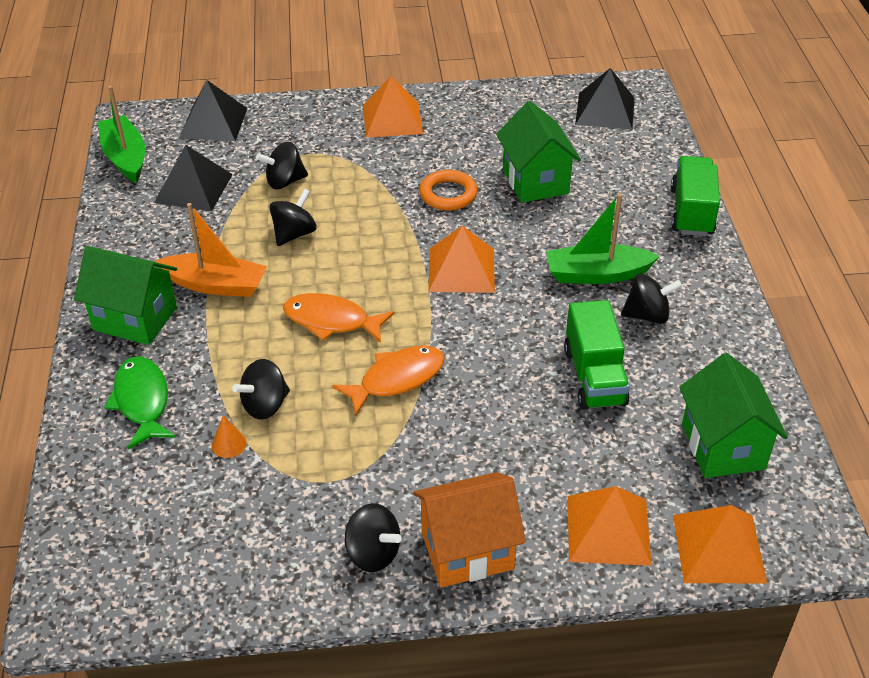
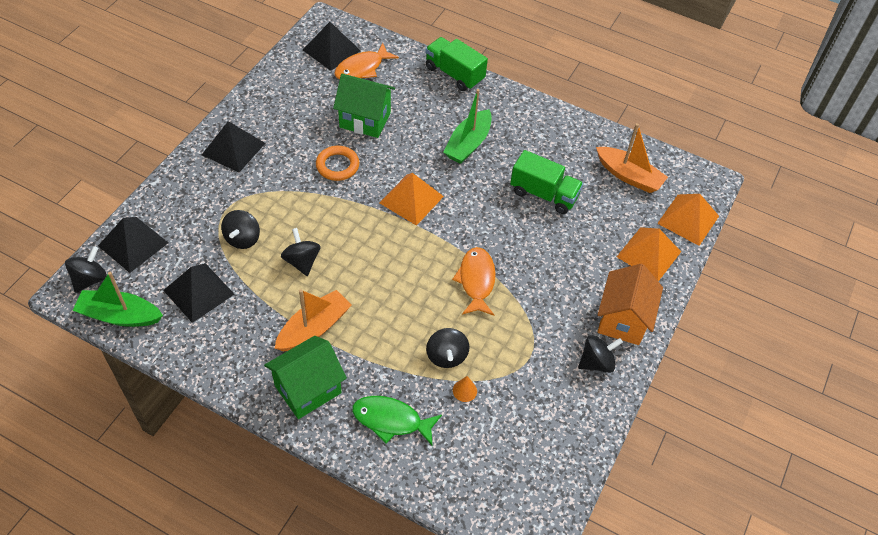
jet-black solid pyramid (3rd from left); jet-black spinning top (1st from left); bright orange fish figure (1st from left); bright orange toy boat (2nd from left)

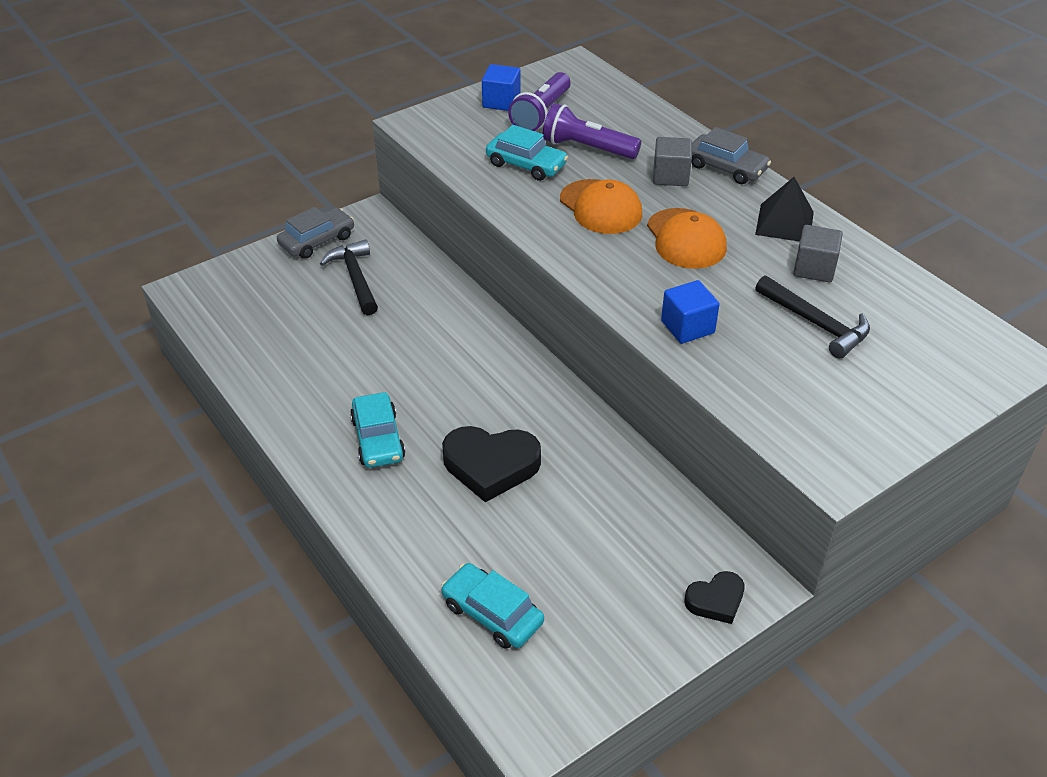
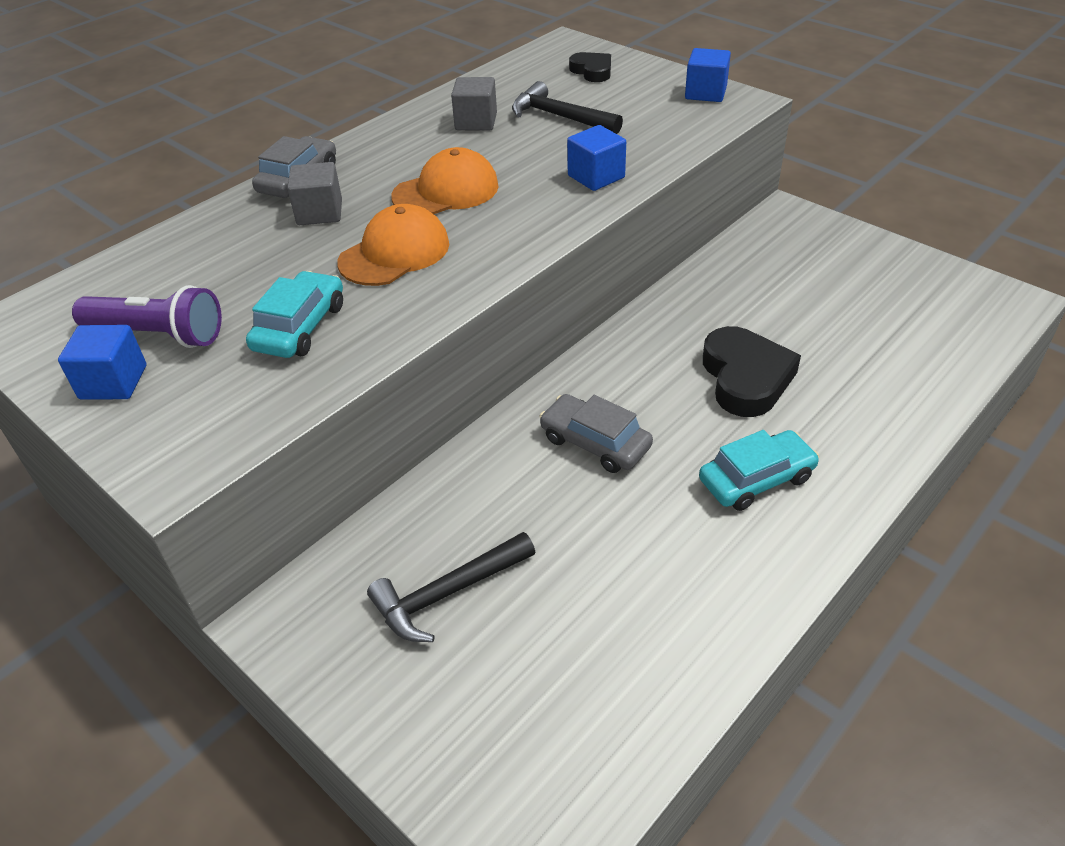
violet torch (2nd from left in the first image); jet-black solid pyramid; gray automobile (2nd from left); jet-black hammer (2nd from left); aqua automobile (2nd from left in the first image); jet-black heart shape (1st from left); cobalt solid cube (3rd from left)

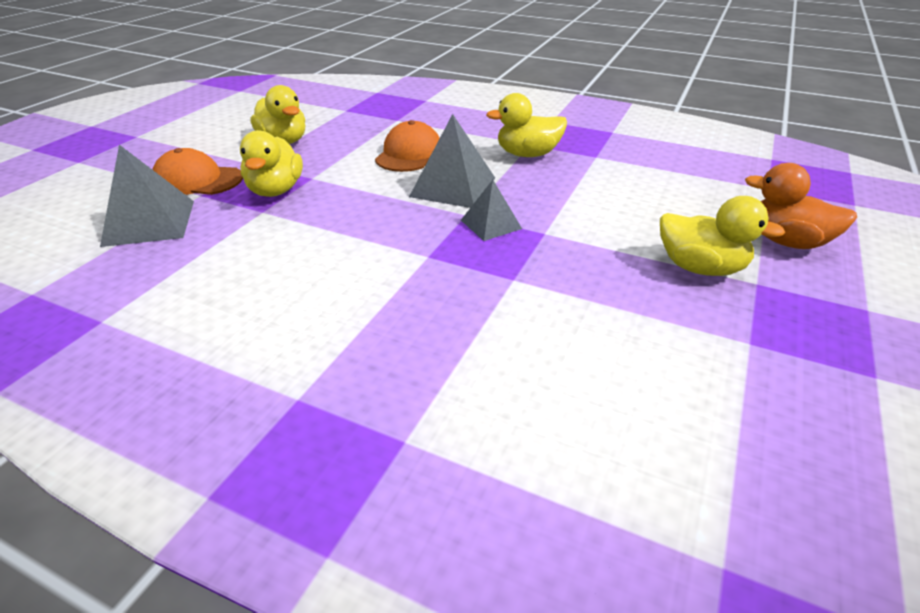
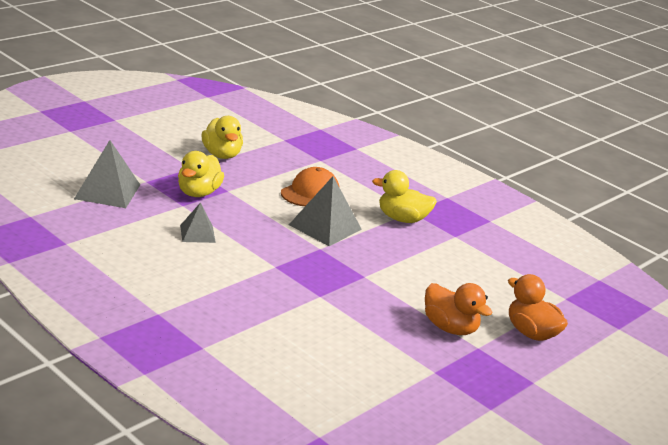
bright orange peaked cap (1st from left in the first image); gray solid pyramid (2nd from left); bright orange toy duck (1st from left)

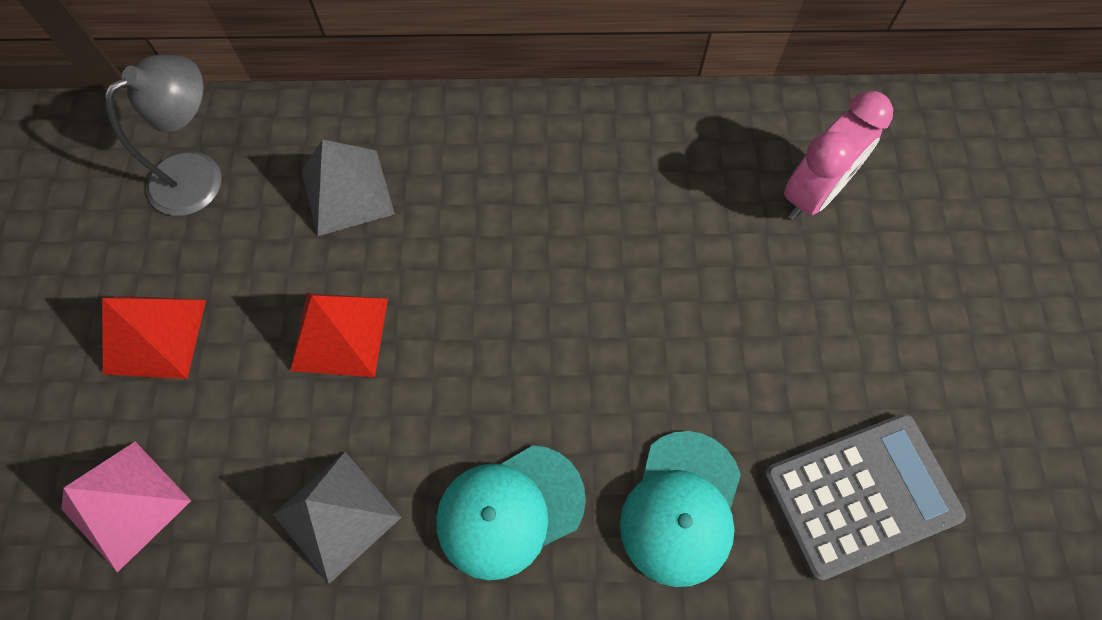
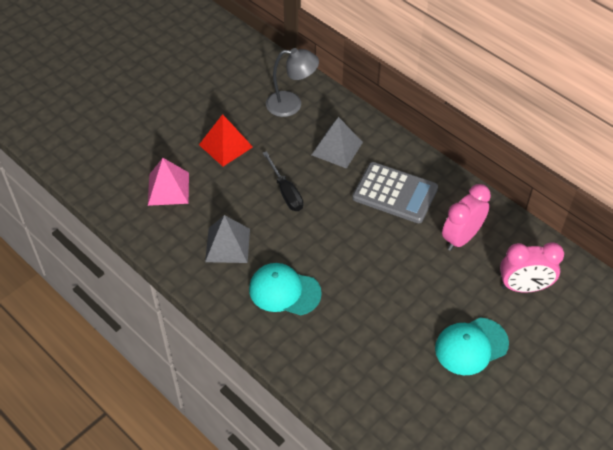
jet-black hand screwdriver; gray adding machine; aqua peaked cap (2nd from left); rosy clock (1st from left)

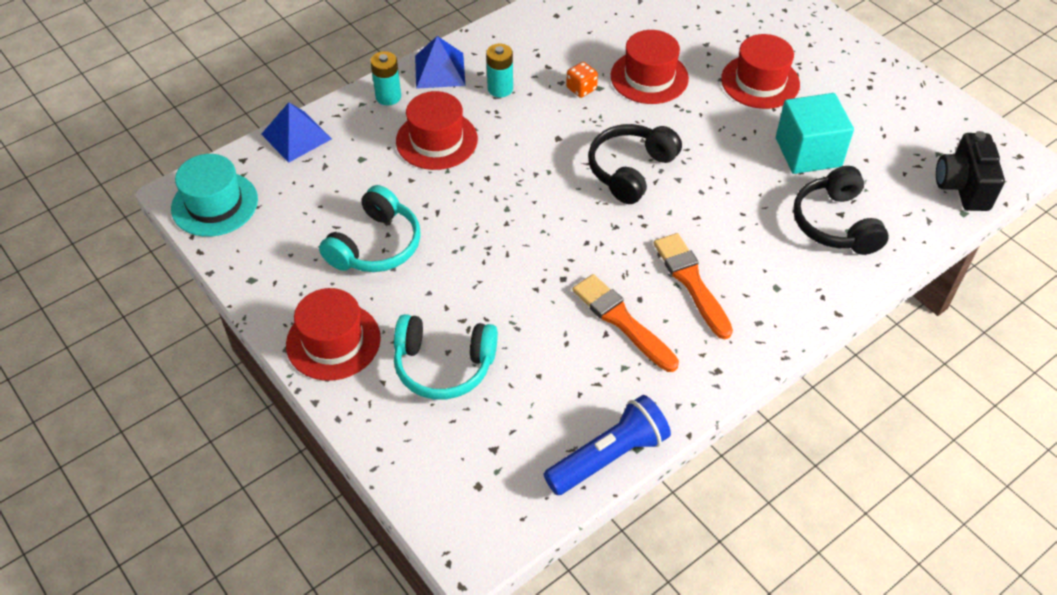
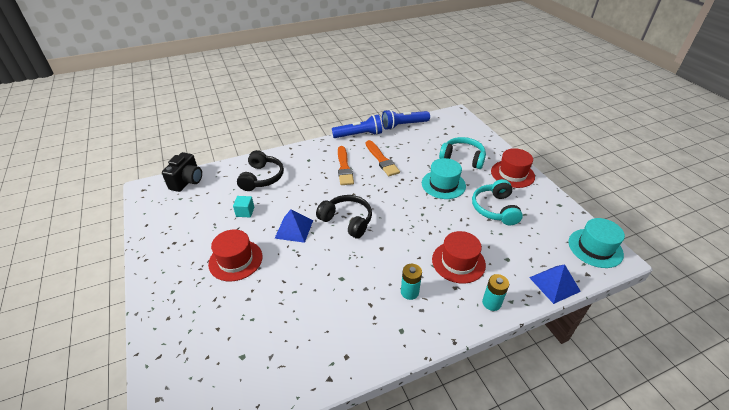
crimson hat (3rd from left in the first image); cobalt solid pyramid (1st from left); bright orange game die; aqua solid cube; jet-black headset (2nd from left); aqua headset (2nd from left); cobalt torch (1st from left); aqua hat (1st from left)

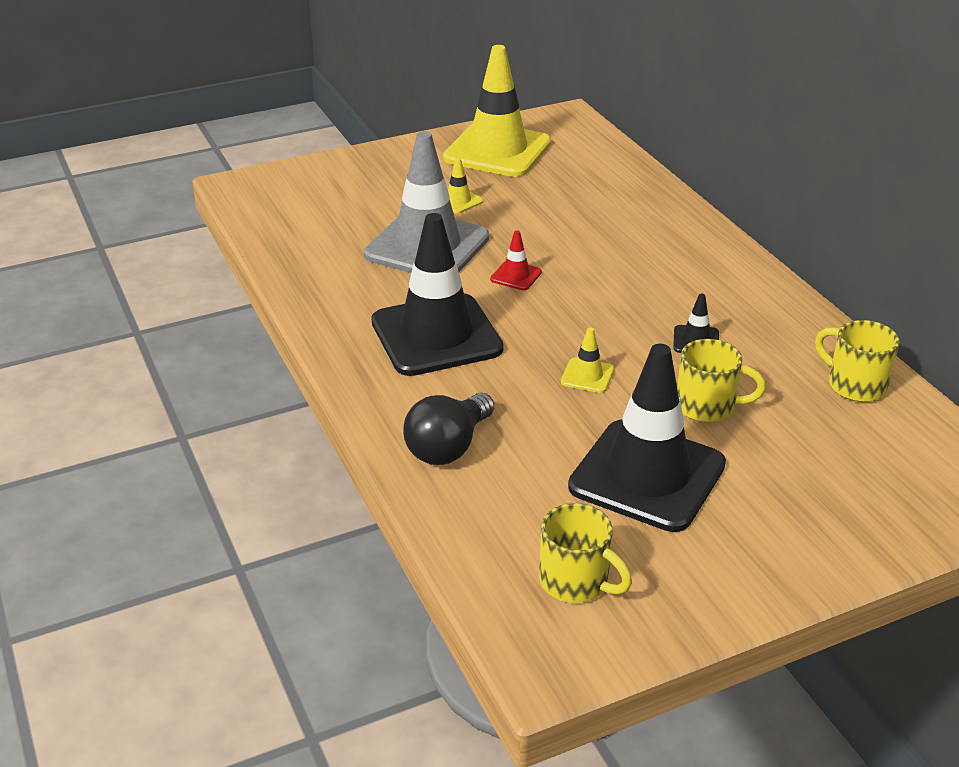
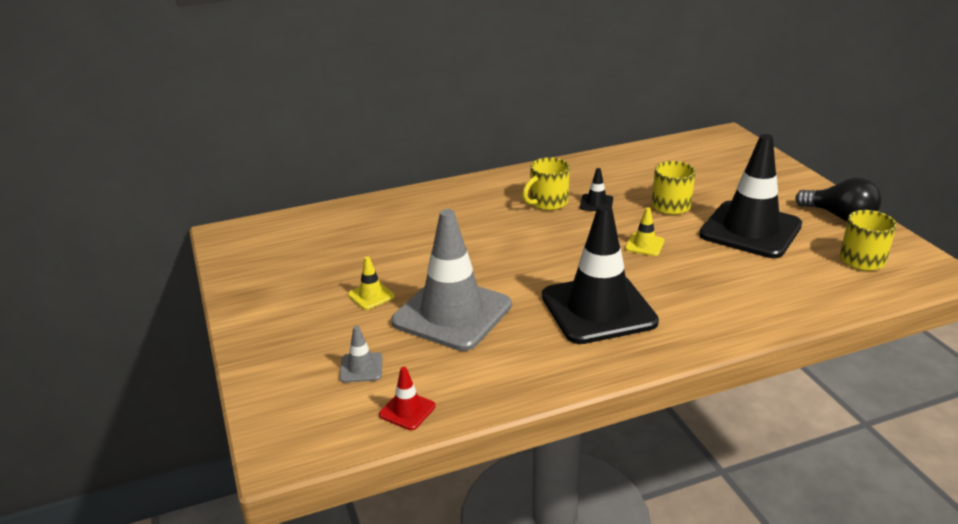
golden safety cone (2nd from left in the first image); crimson safety cone; golden mug (1st from left); jet-black lightbulb; gray safety cone (1st from left)

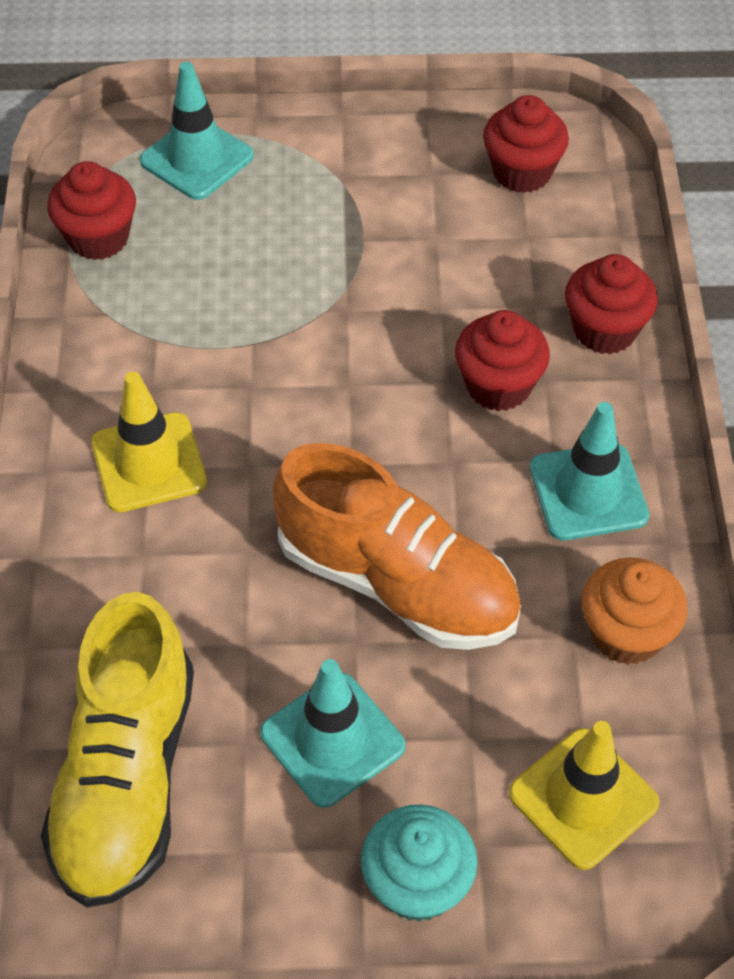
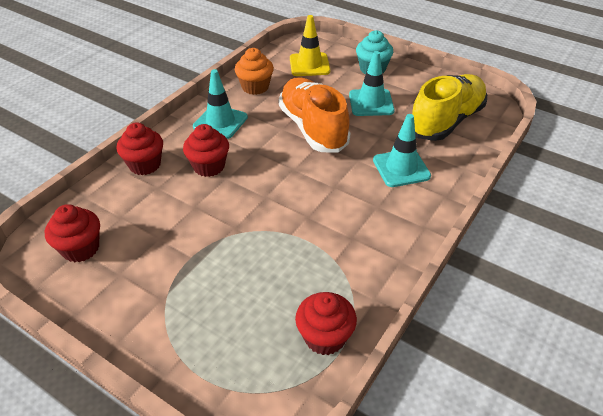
aqua safety cone (3rd from left); golden safety cone (1st from left in the first image)

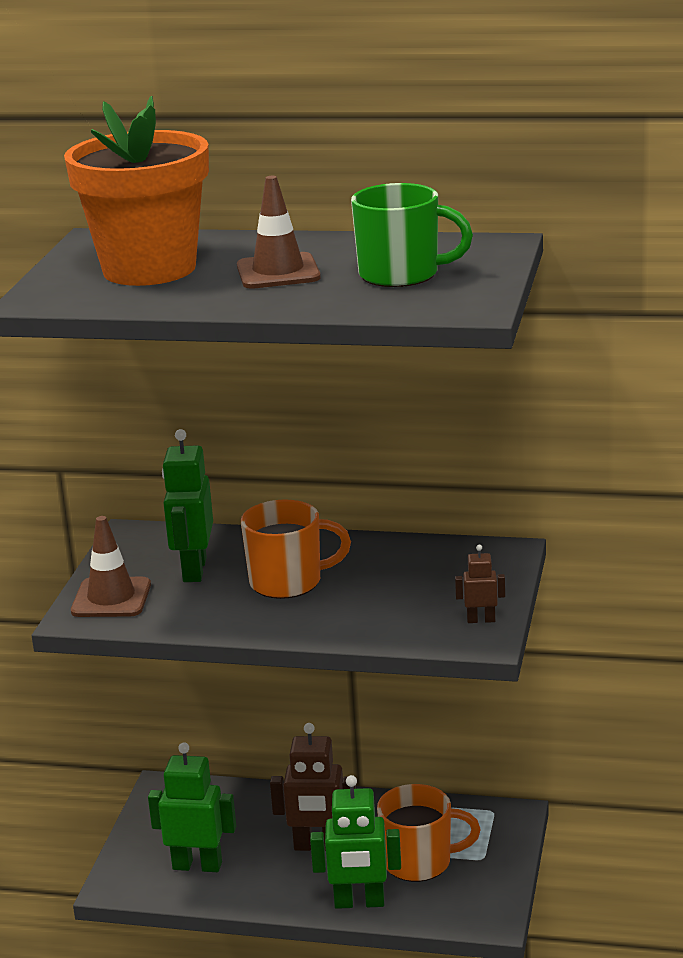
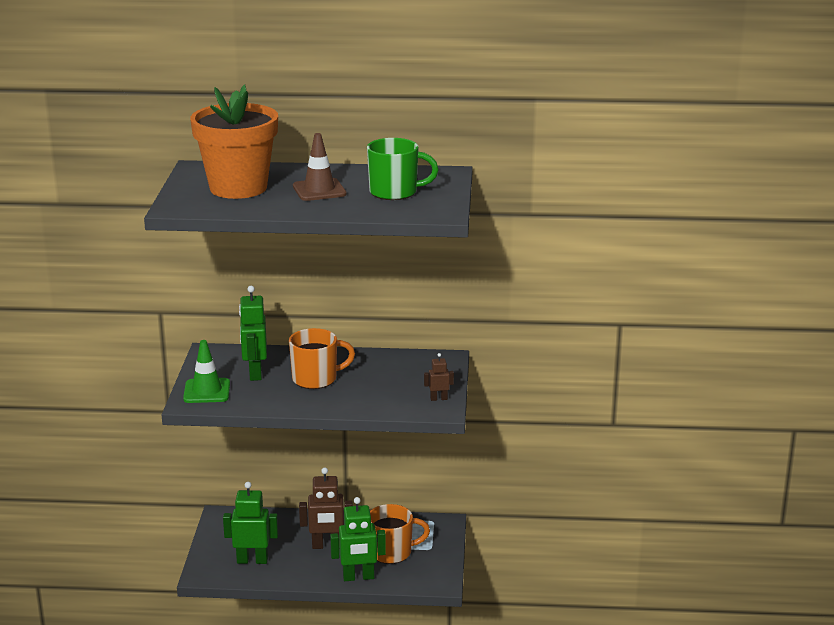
leaf-green safety cone

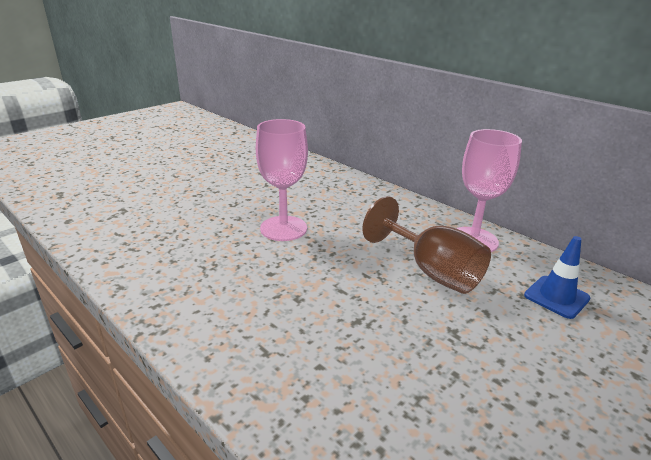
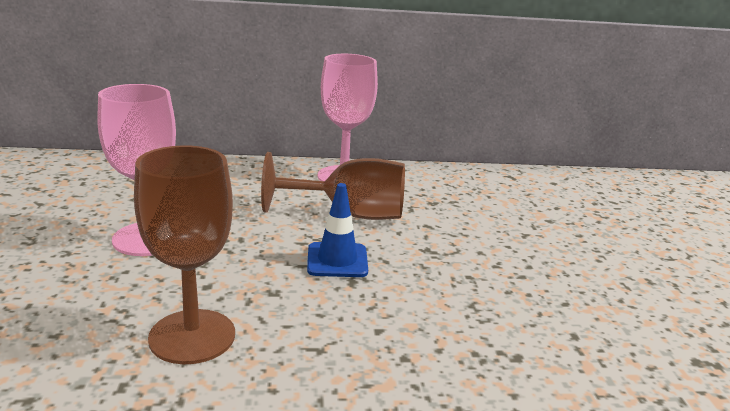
cobalt safety cone; russet goblet (1st from left)

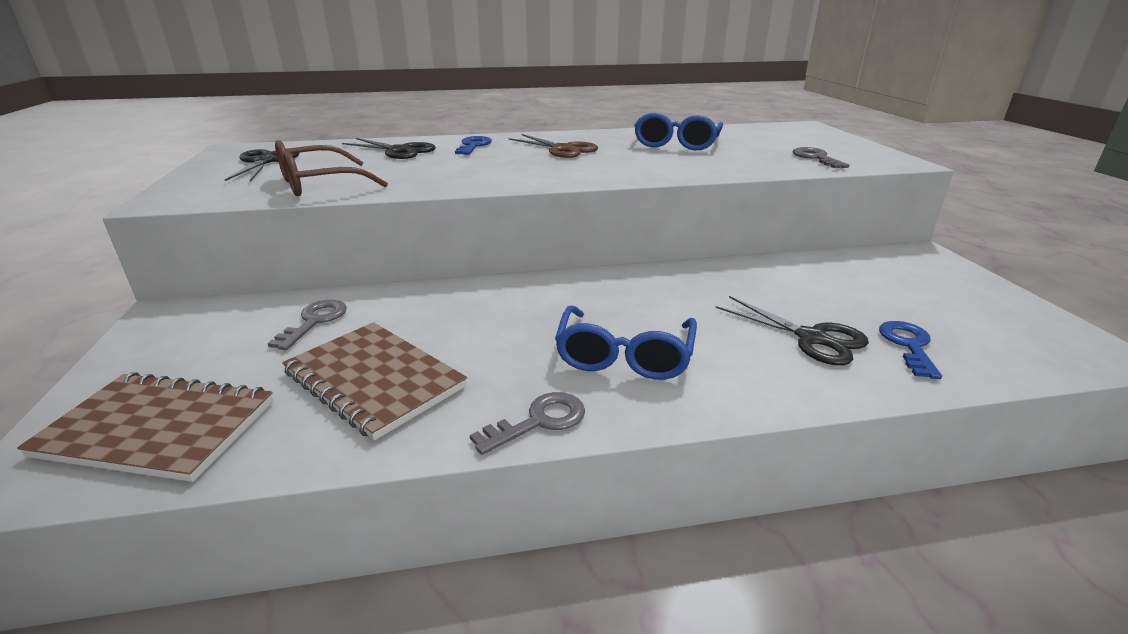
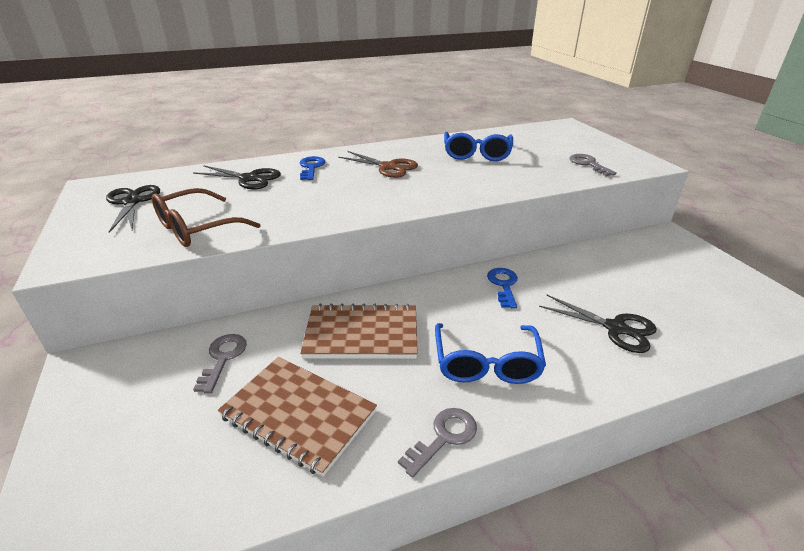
cobalt key (2nd from left); russet notebook (2nd from left)

